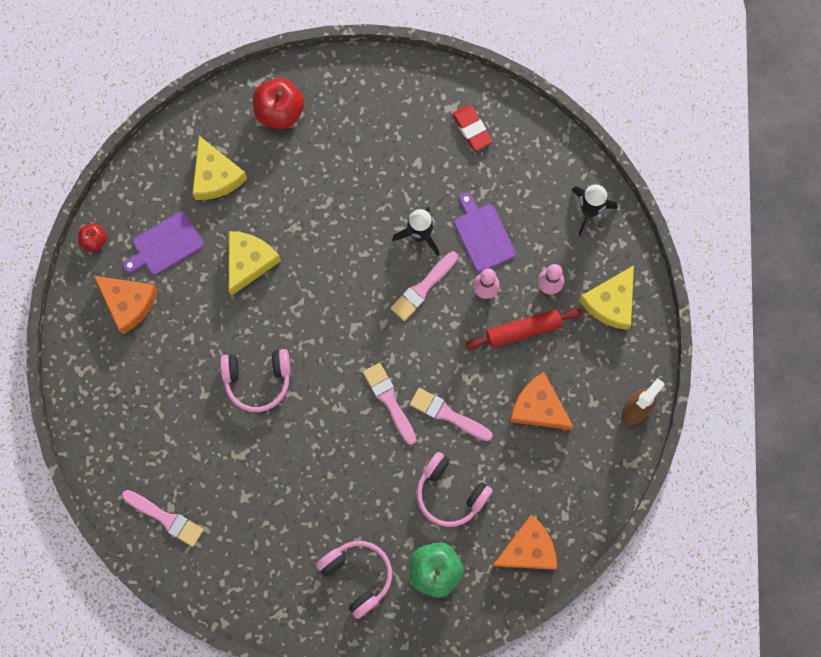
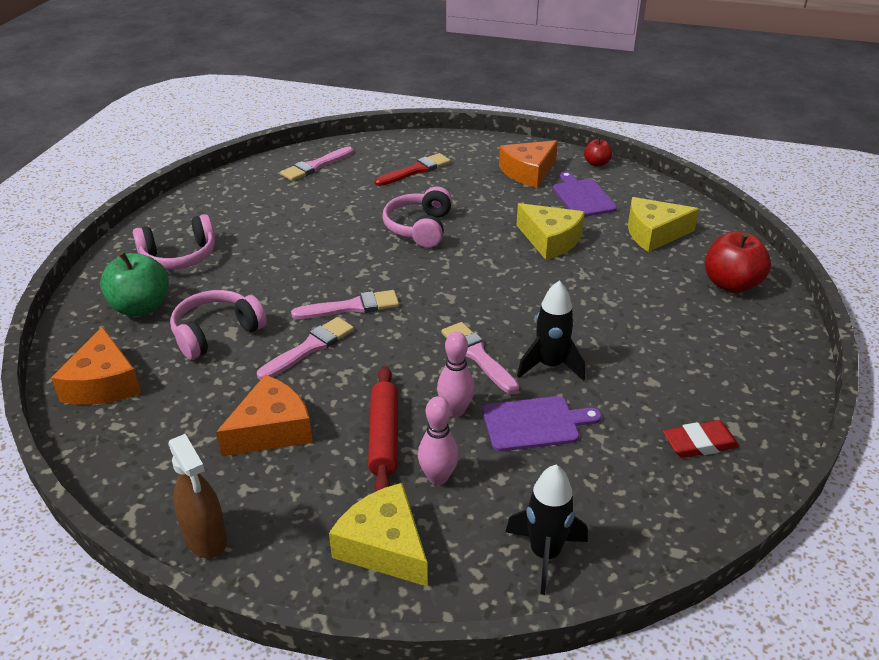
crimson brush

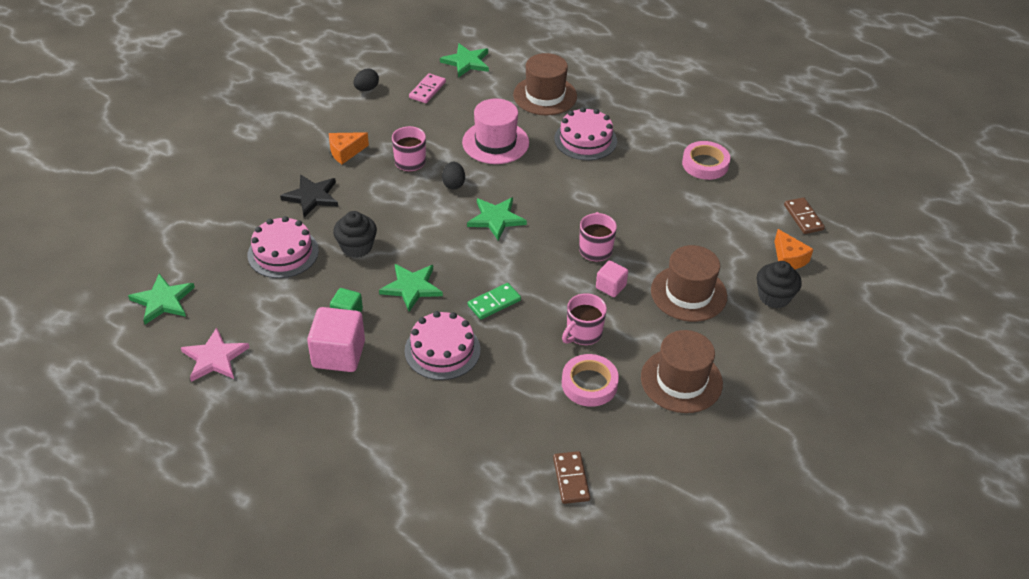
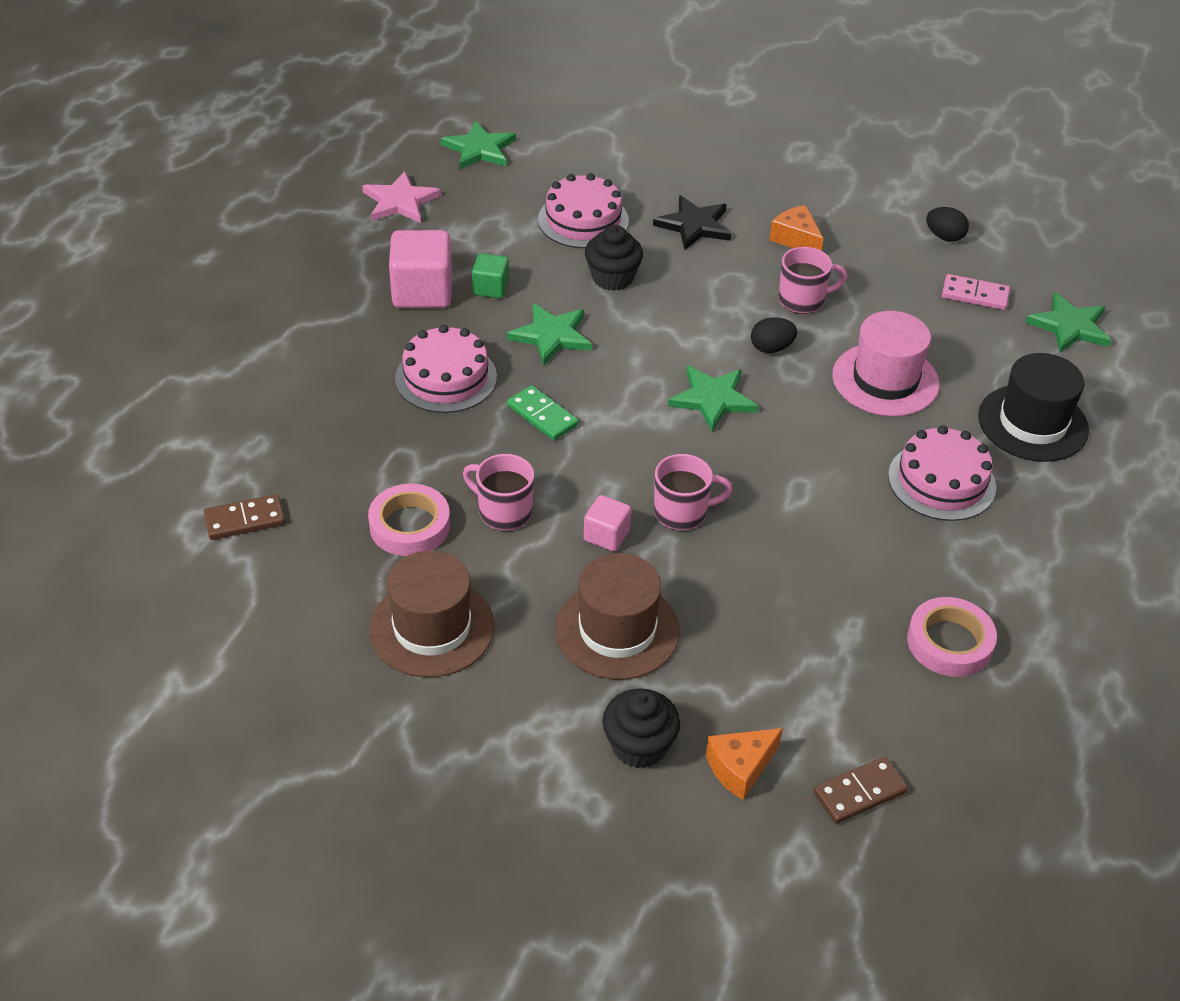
jet-black hat

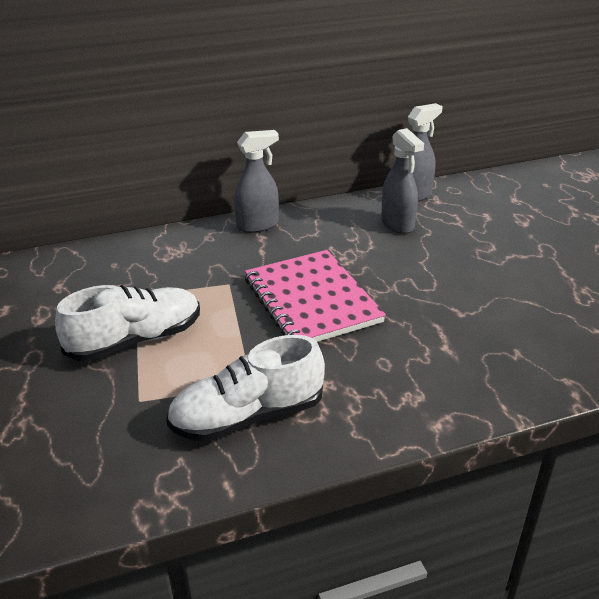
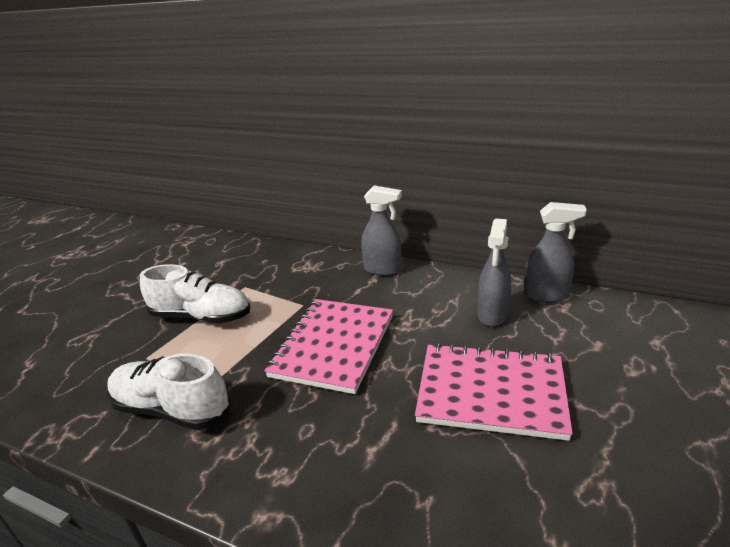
rosy notebook (2nd from left)

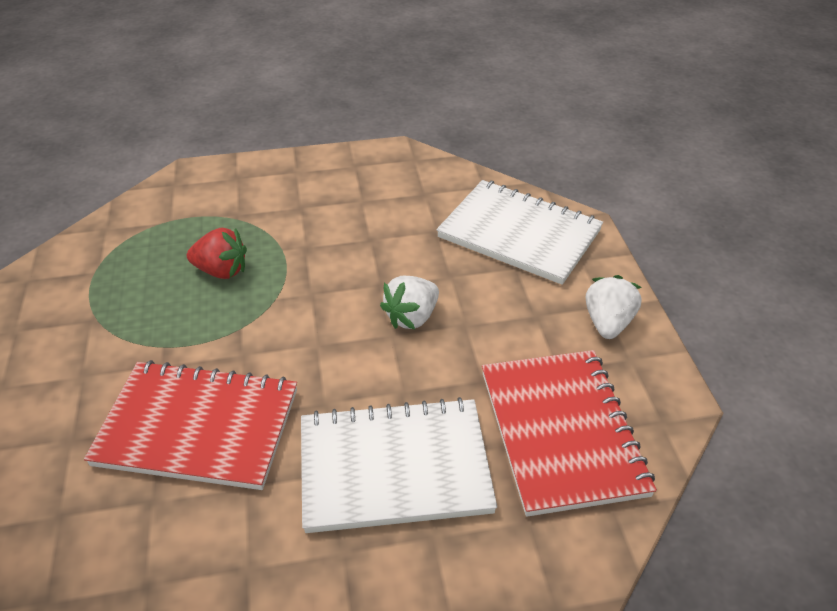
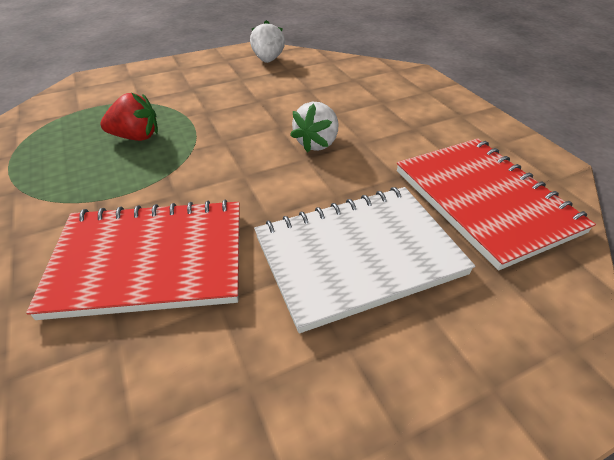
snow-white notebook (2nd from left in the first image); snow-white strawberry (1st from left)

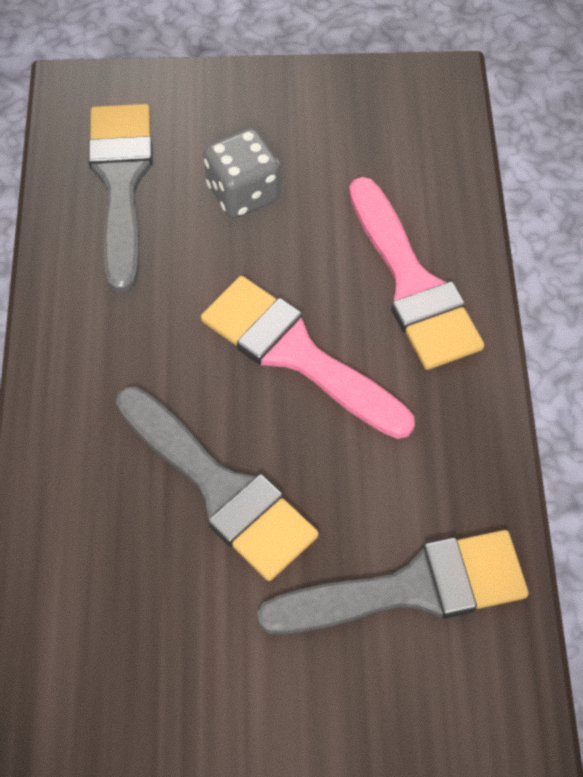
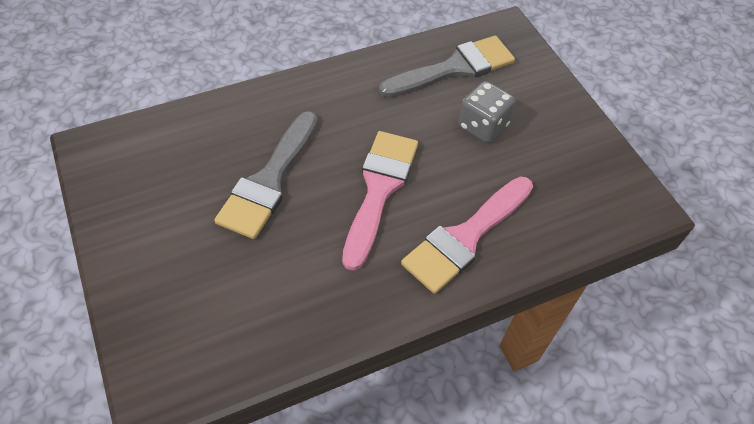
gray brush (3rd from left in the first image)

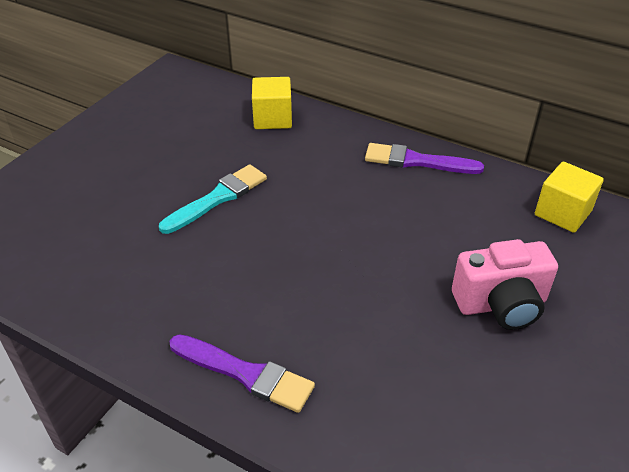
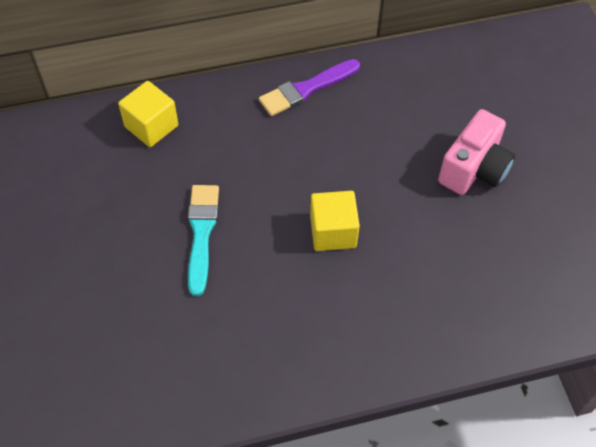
golden solid cube (2nd from left); violet brush (1st from left in the first image)

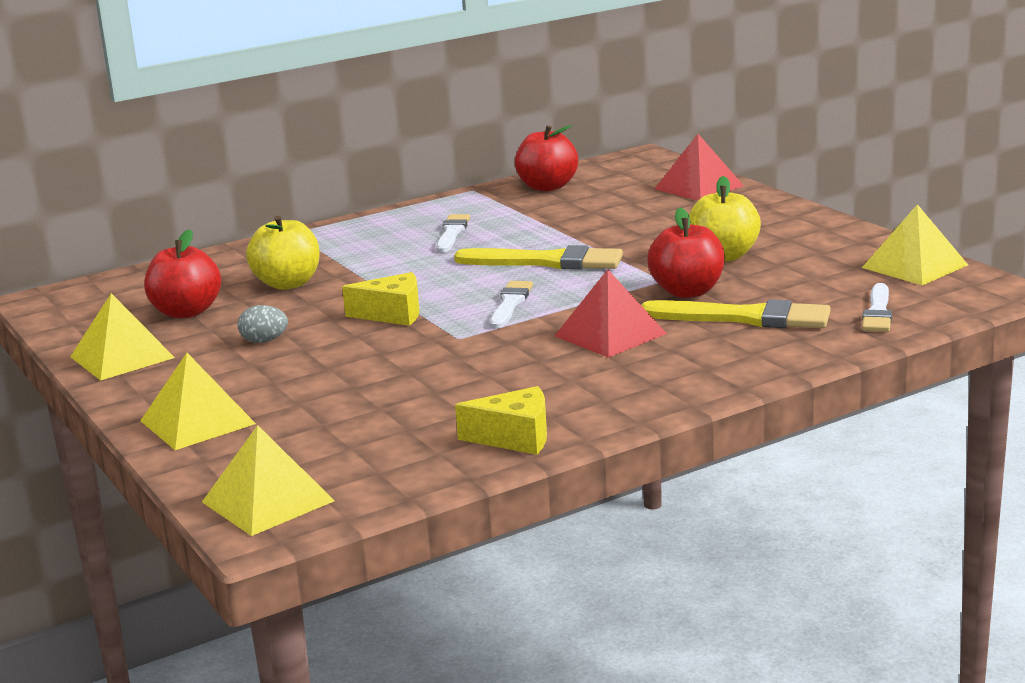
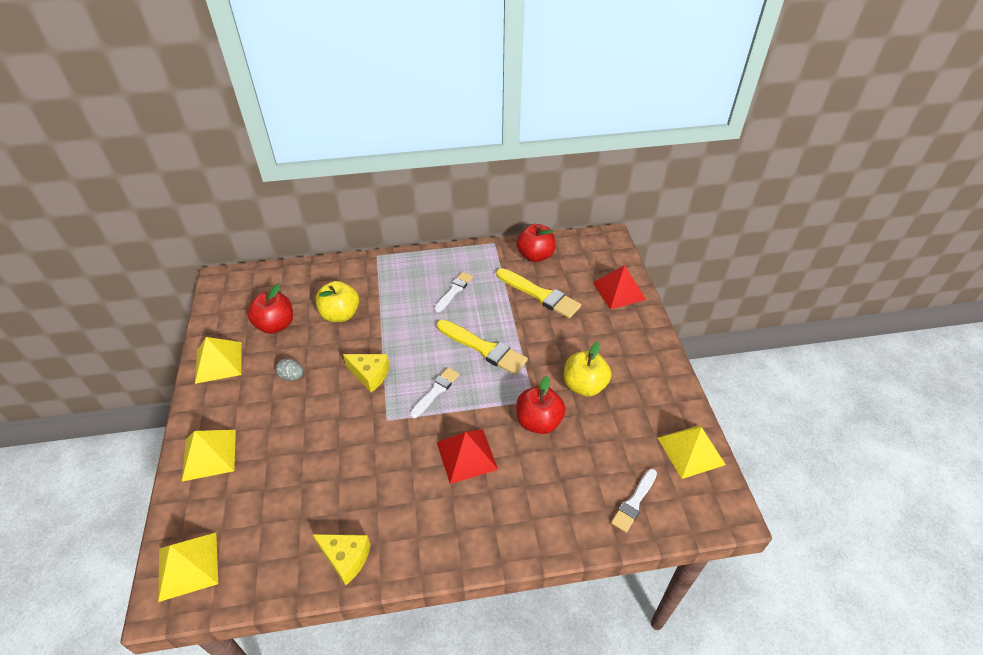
golden brush (2nd from left)

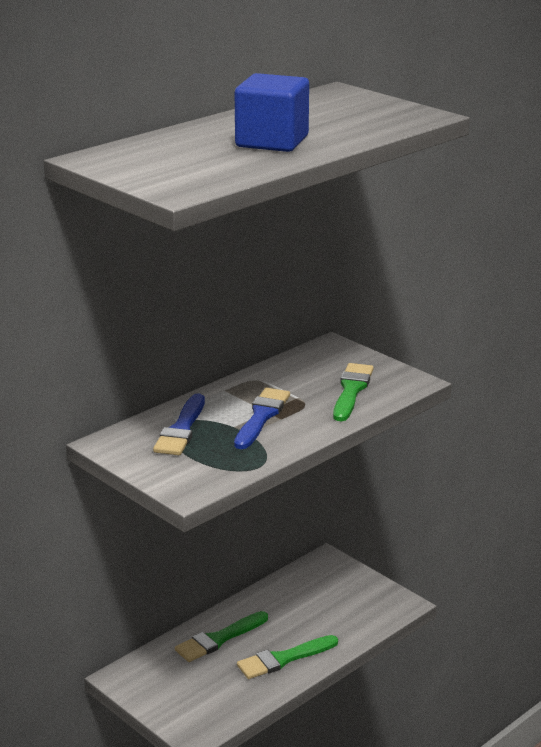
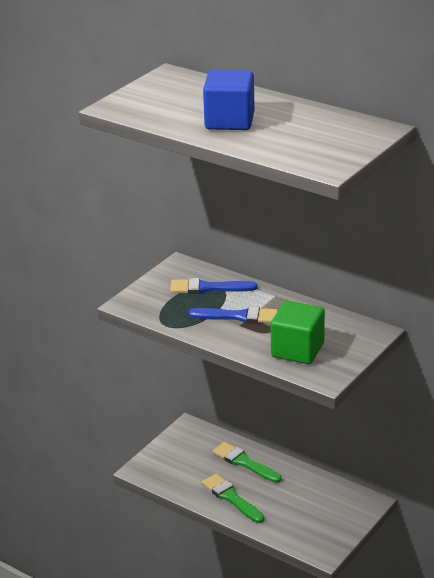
leaf-green solid cube

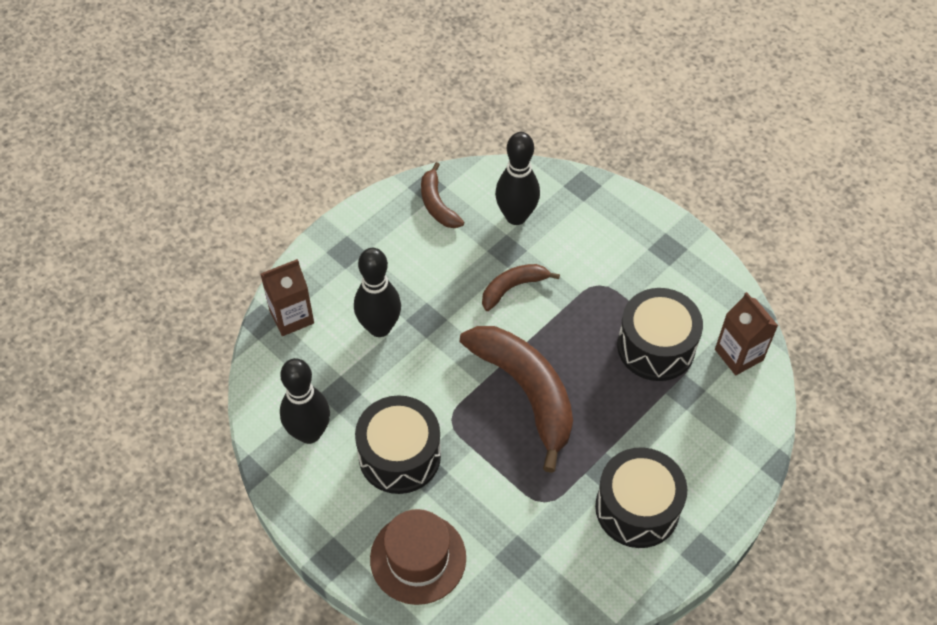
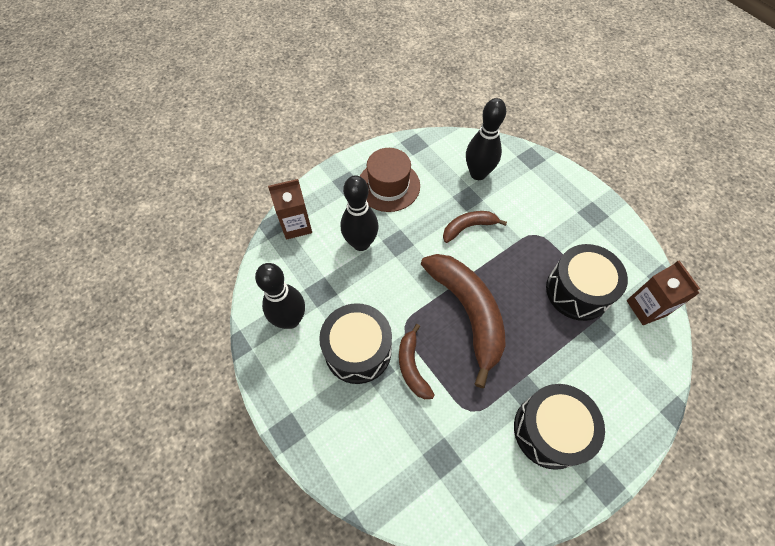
russet toy banana (1st from left); russet hat

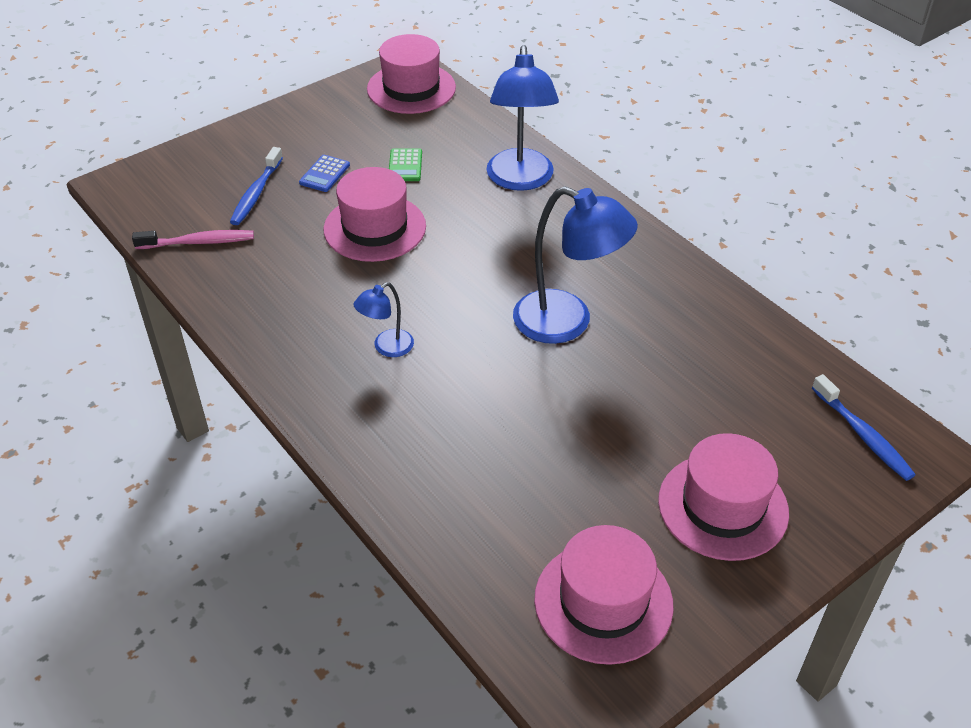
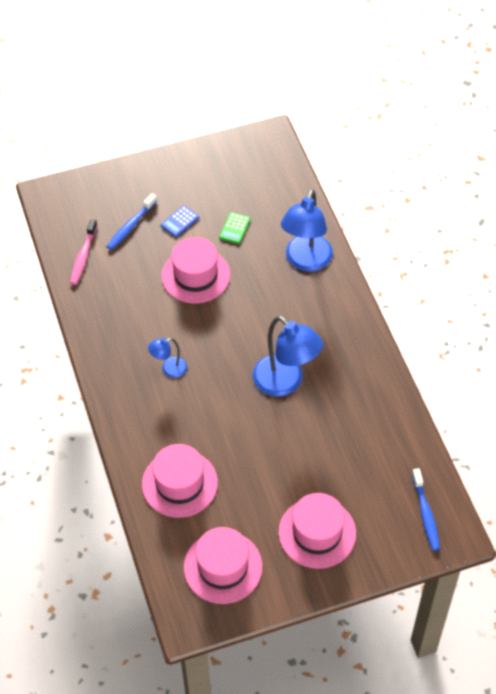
rosy hat (1st from left); rosy toothbrush

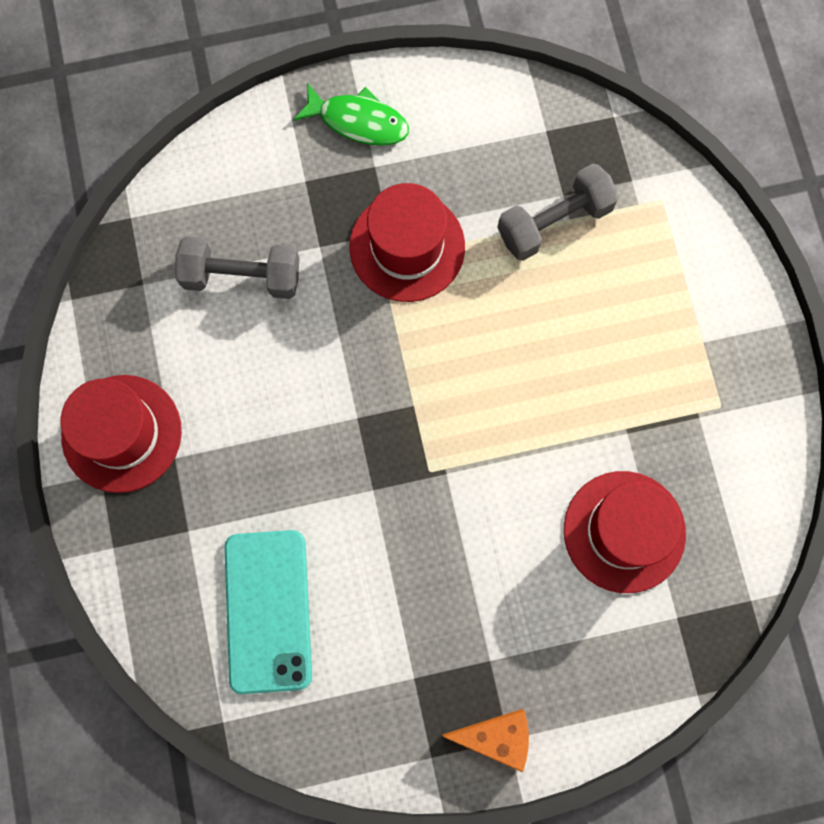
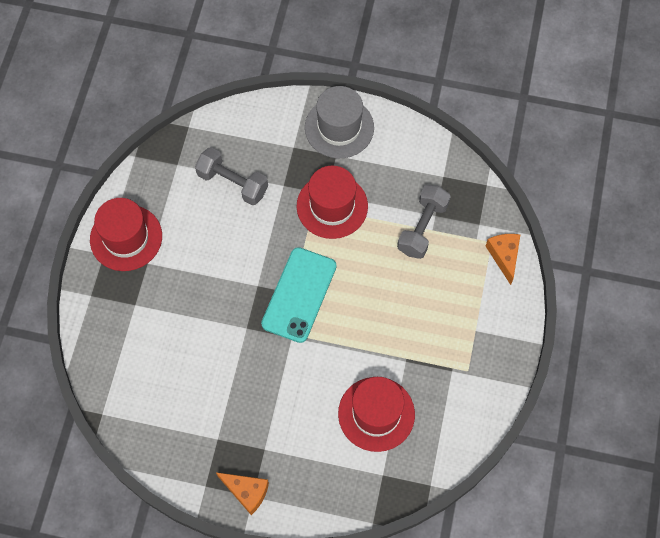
gray hat; gray free weight (2nd from left); aqua smartphone; bright orange cheese (2nd from left)

